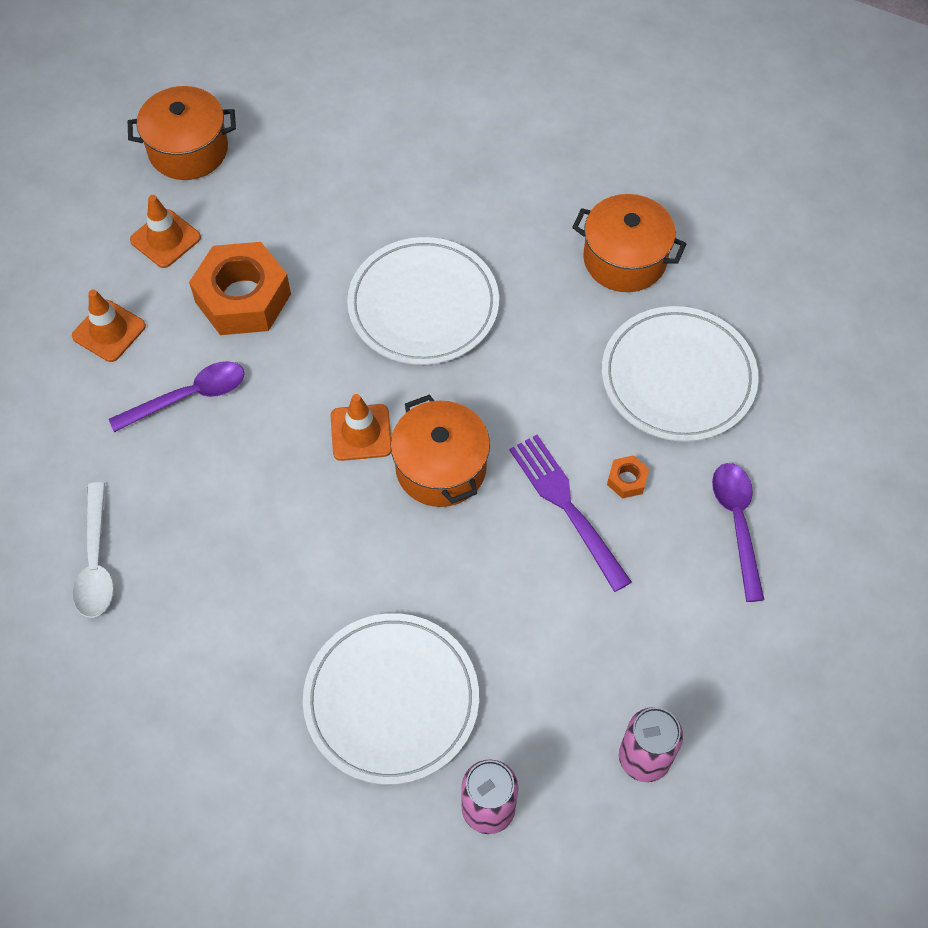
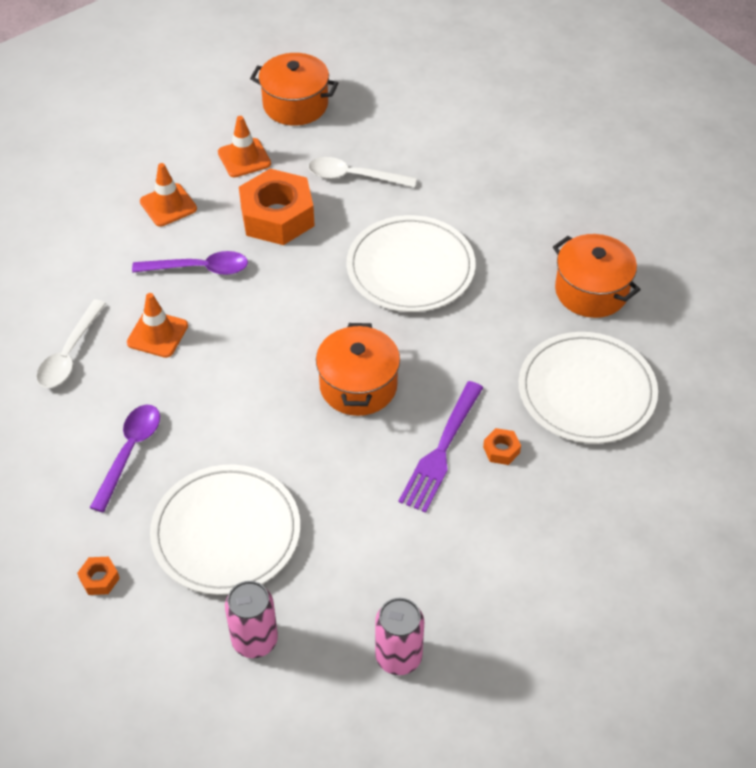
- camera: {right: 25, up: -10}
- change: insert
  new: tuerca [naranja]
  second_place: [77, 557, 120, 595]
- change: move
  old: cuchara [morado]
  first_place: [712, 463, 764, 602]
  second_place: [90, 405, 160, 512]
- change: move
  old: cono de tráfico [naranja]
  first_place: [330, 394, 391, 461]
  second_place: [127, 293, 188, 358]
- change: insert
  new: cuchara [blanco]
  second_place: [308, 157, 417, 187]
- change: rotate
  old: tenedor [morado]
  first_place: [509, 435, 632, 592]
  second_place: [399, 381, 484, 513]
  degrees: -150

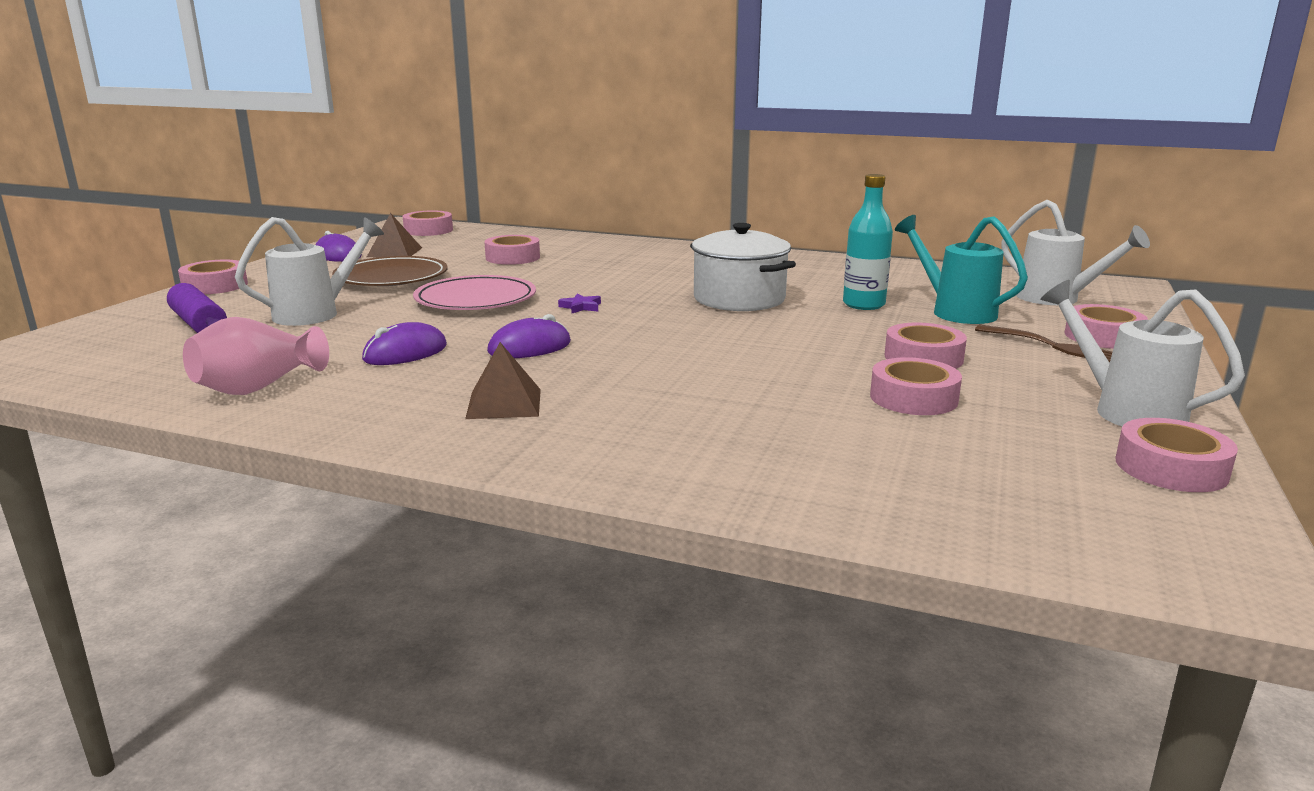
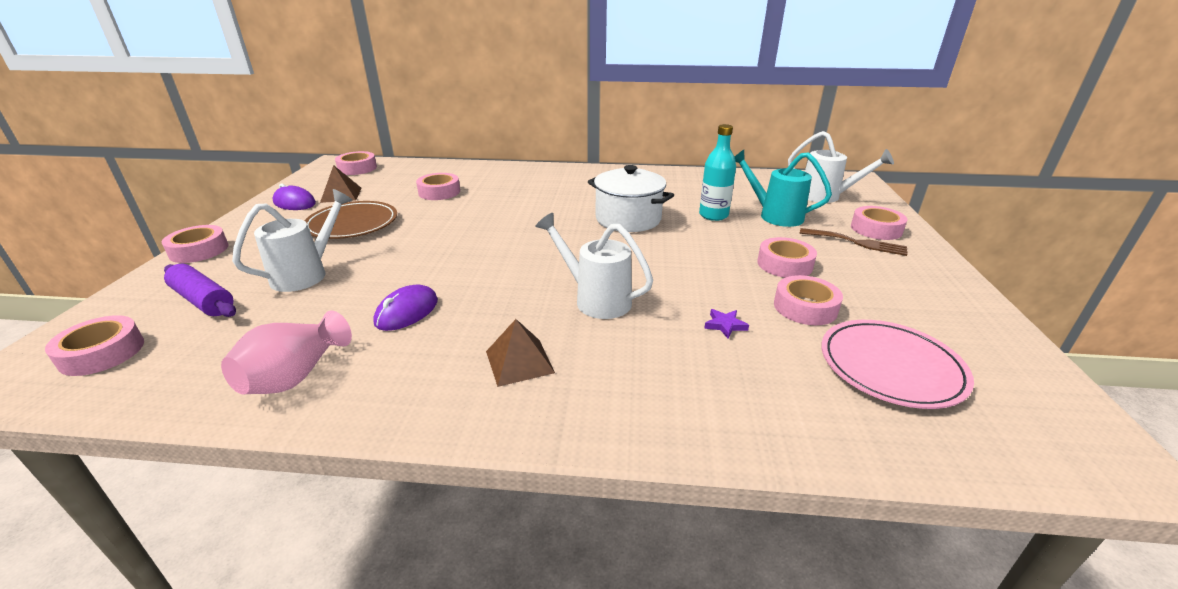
- camera: {right: -15, up: 10}
- change: move
  old: cinta adhesiva [rosa]
  first_place: [1115, 418, 1238, 492]
  second_place: [45, 315, 144, 376]
- change: move
  old: regadera [blanco]
  first_place: [1041, 280, 1245, 427]
  second_place: [535, 213, 653, 319]
- change: move
  old: estrella [morado]
  first_place: [558, 294, 601, 313]
  second_place: [704, 309, 749, 339]
- change: move
  old: plato [rosa]
  first_place: [413, 275, 536, 310]
  second_place: [821, 320, 974, 409]
- change: delete
  old: ratón [morado]
  first_place: [487, 314, 571, 358]

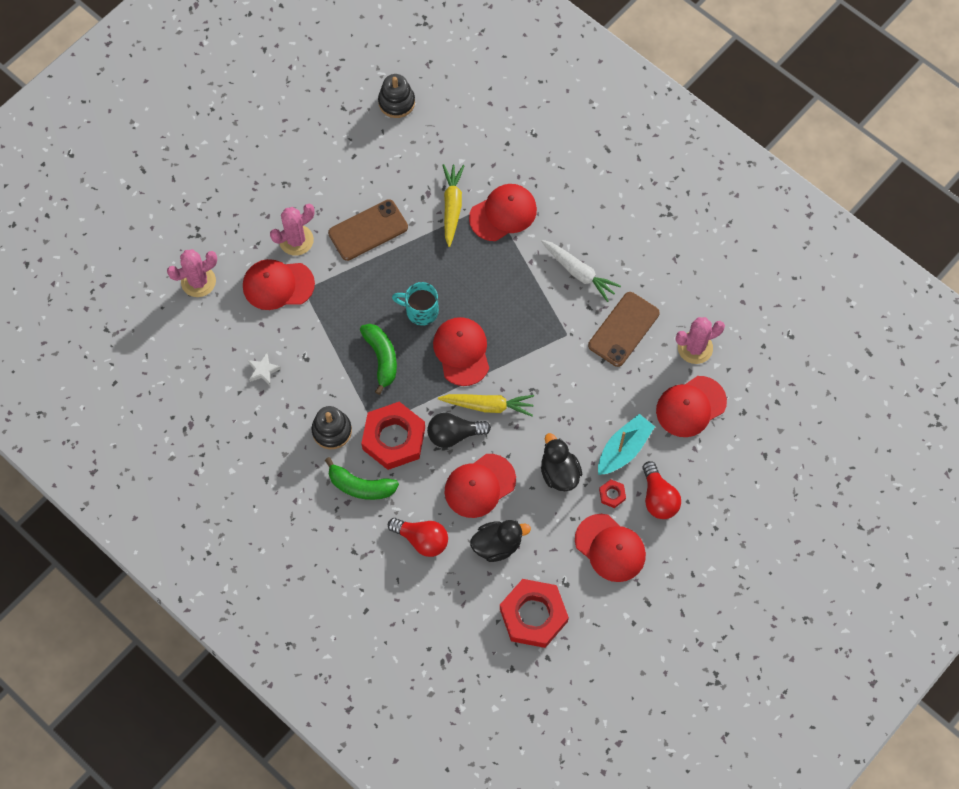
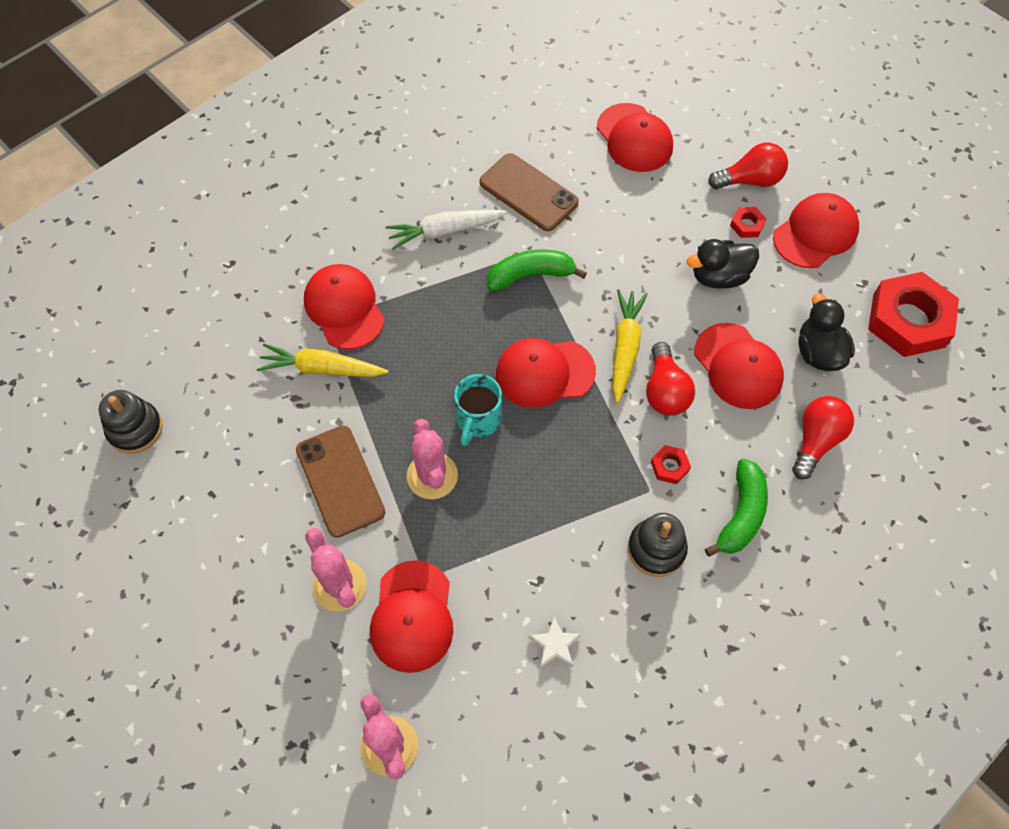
- camera: {right: -85, up: -5}
- change: rotate
  old: zanahoria [blanco]
  first_place: [541, 240, 621, 302]
  second_place: [386, 210, 507, 250]
  degrees: -150
- change: move
  old: cactus [rosa]
  first_place: [676, 317, 725, 364]
  second_place: [407, 419, 458, 499]
- change: move
  old: plátano [verde]
  first_place: [360, 324, 397, 395]
  second_place: [487, 250, 587, 291]
- change: recolor
  old: bombilla [negro]
  new: bombilla [rojo]
  first_place: [427, 413, 491, 448]
  second_place: [646, 342, 695, 416]
- change: resize
  old: tuerca [rojo]
  first_place: [361, 402, 425, 470]
  second_place: [651, 445, 691, 484]
  factor: 0.42
- change: delete
  old: barco [turquesa]
  first_place: [598, 414, 655, 475]

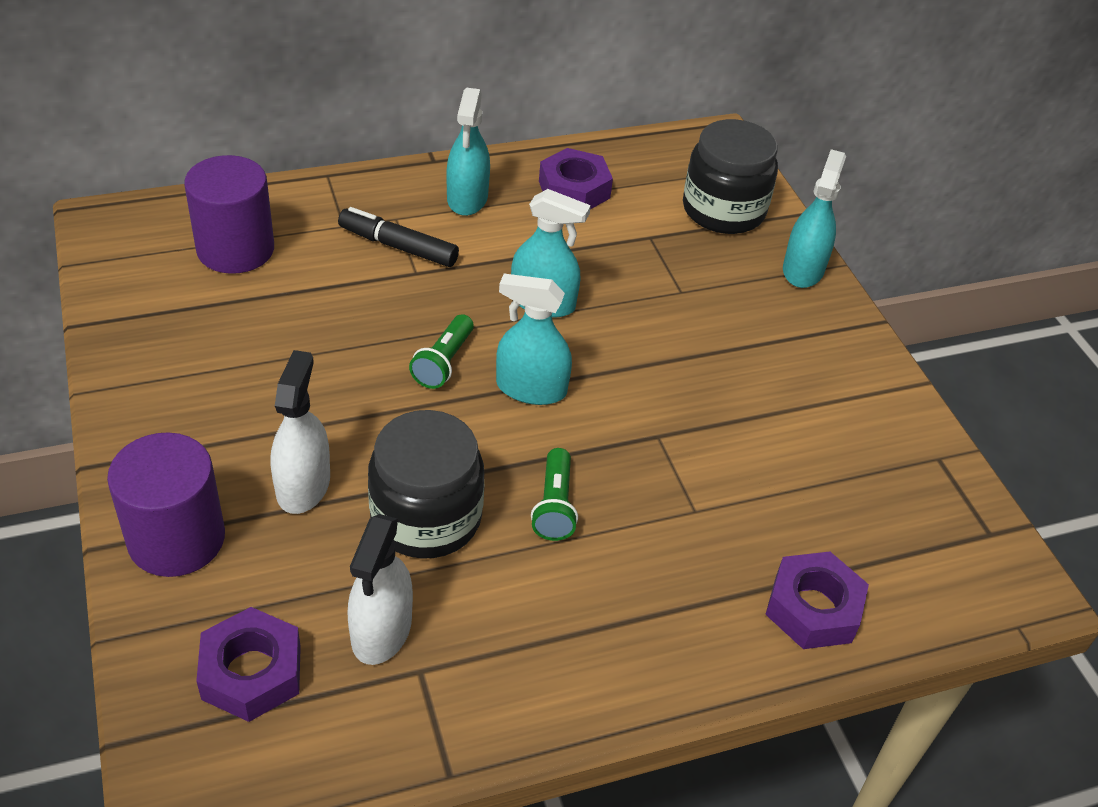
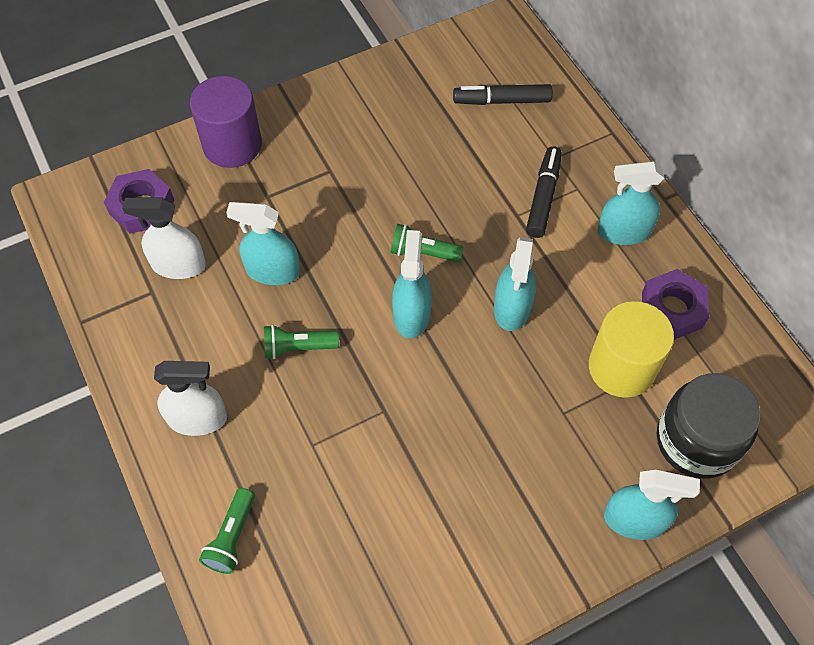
- camera: {right: 85, up: 15}
- change: move
  old: pulverizador [blanco]
  first_place: [271, 350, 330, 514]
  second_place: [154, 361, 227, 436]
- change: replace
  old: tuerca [morado]
  new: lámpara de mano [verde]
  first_place: [765, 552, 869, 649]
  second_place: [199, 488, 255, 574]
- change: replace
  old: tarro [negro]
  new: pulverizador [turquesa]
  first_place: [368, 410, 484, 559]
  second_place: [226, 202, 300, 285]
- change: replace
  old: cilindro [morado]
  new: rotulador [negro]
  first_place: [184, 155, 274, 274]
  second_place: [453, 84, 553, 105]
- change: insert
  new: cilindro [amarillo]
  second_place: [589, 301, 674, 398]

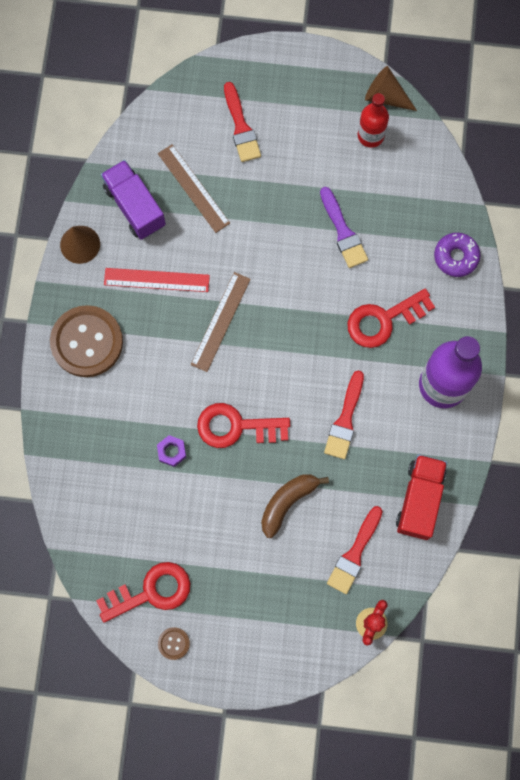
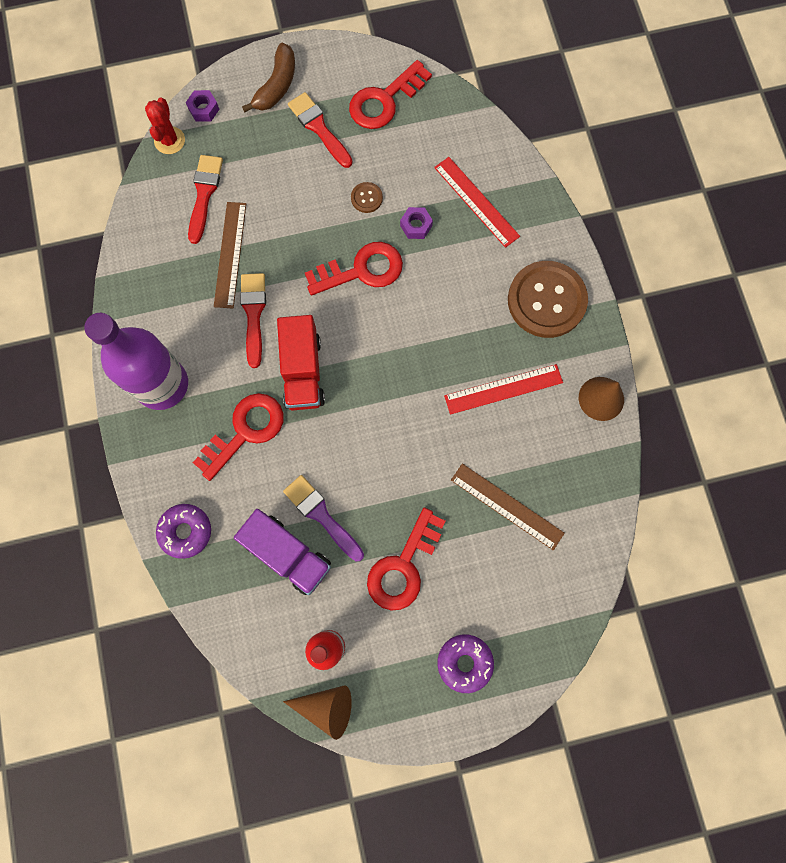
- camera: {right: 160, up: 0}
- change: insert
  new: tuerca [morado]
  second_place: [186, 90, 219, 122]
- change: move
  old: regla [marrón]
  first_place: [191, 272, 251, 372]
  second_place: [214, 202, 246, 309]
- change: move
  old: camión [morado]
  first_place: [101, 160, 166, 240]
  second_place: [234, 509, 331, 595]
- change: move
  old: plátano [marrón]
  first_place: [261, 474, 329, 538]
  second_place: [242, 43, 295, 112]
- change: move
  old: camión [rojo]
  first_place: [396, 454, 447, 540]
  second_place: [277, 315, 325, 410]
- change: move
  old: pincel [rojo]
  first_place: [224, 82, 261, 162]
  second_place: [288, 92, 353, 168]
- change: move
  old: botón [marrón]
  first_place: [158, 627, 190, 660]
  second_place: [351, 182, 383, 213]
- change: insert
  new: llave [rojo]
  second_place: [367, 508, 445, 610]
- change: insert
  new: regla [rojo]
  second_place: [434, 157, 520, 248]
- change: insert
  new: rosquilla [morado]
  second_place: [437, 634, 494, 693]

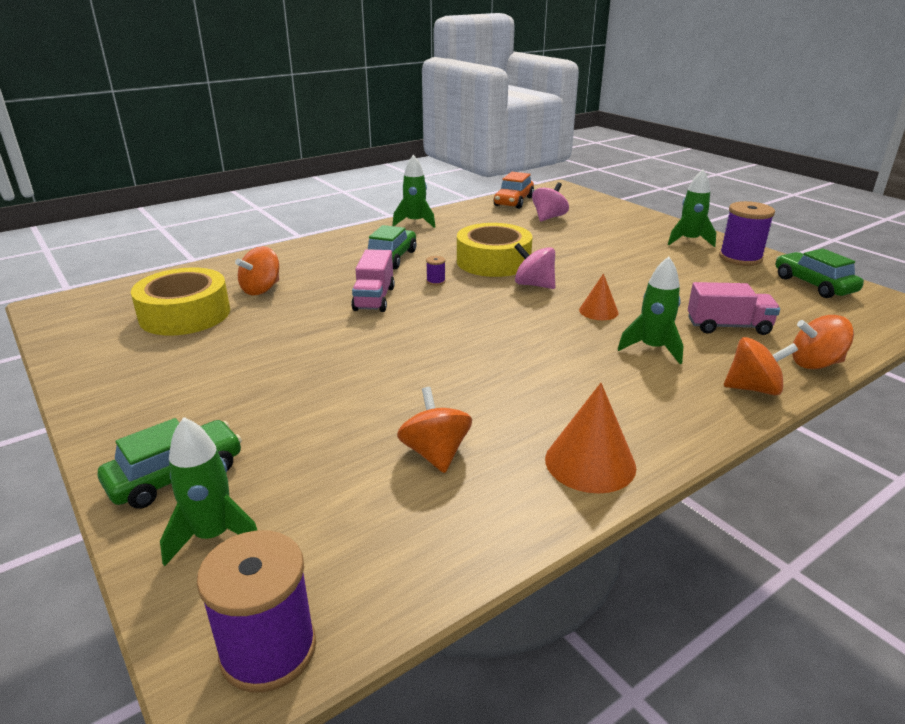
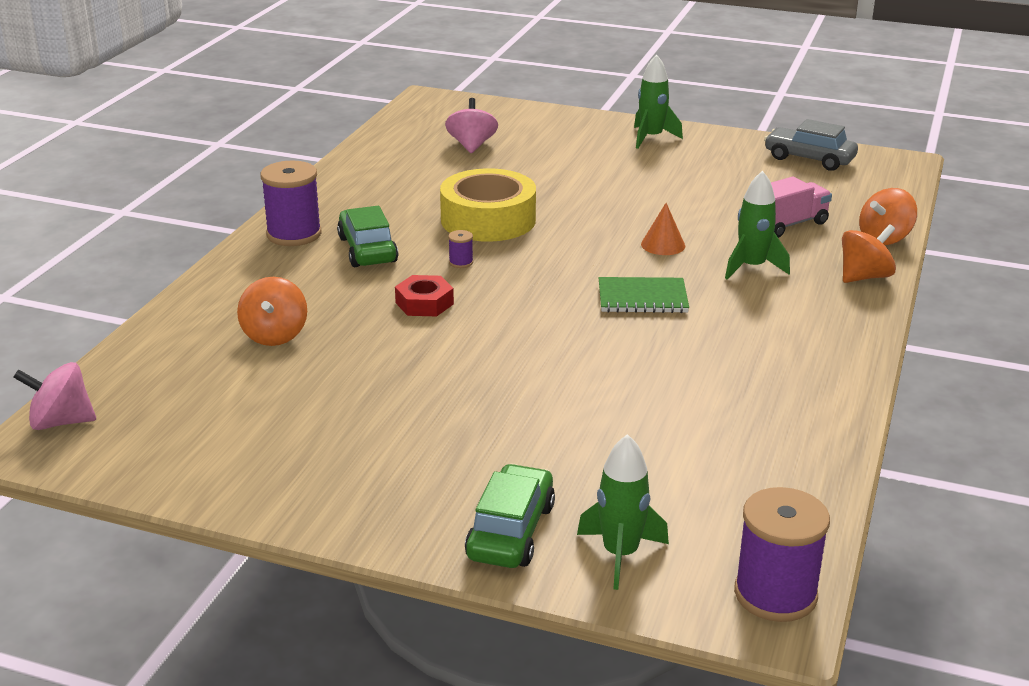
- camera: {right: -35, up: 0}
- change: move
  old: peonza [rosa]
  first_place: [515, 243, 555, 289]
  second_place: [13, 362, 96, 430]
- change: move
  old: carrete [morado]
  first_place: [719, 201, 775, 266]
  second_place: [261, 161, 322, 246]
- change: replace
  old: camión [rosa]
  new: tuerca [rojo]
  first_place: [351, 249, 395, 312]
  second_place: [395, 275, 454, 316]
- change: insert
  new: cuaderno [verde]
  second_place: [598, 277, 689, 313]
- change: recolor
  old: coche [verde]
  new: coche [gris]
  first_place: [776, 248, 864, 298]
  second_place: [764, 119, 858, 171]
- change: delete
  old: cinta adhesiva [amarillo]
  first_place: [131, 268, 230, 336]
- change: delete
  old: cohete [verde]
  first_place: [392, 155, 435, 228]
- change: delete
  old: peonza [naranja]
  first_place: [397, 387, 472, 473]
- change: delete
  old: coche [naranja]
  first_place: [494, 172, 534, 209]
- change: delete
  old: cono [naranja]
  first_place: [545, 383, 636, 493]

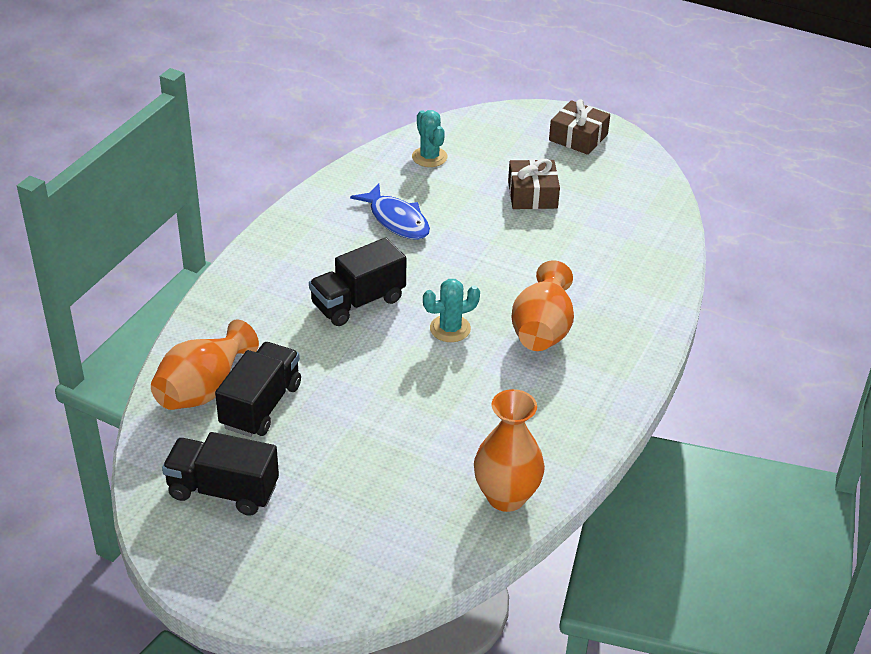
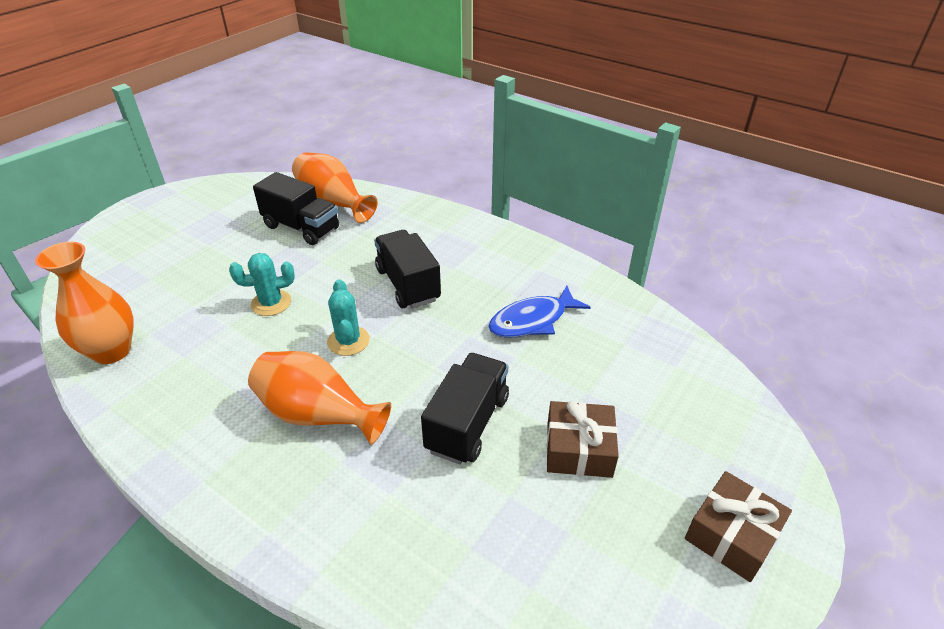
- camera: {right: 100, up: 0}
- change: move
  old: cactus [turquesa]
  first_place: [412, 110, 447, 167]
  second_place: [229, 253, 295, 316]
- change: move
  old: camión [negro]
  first_place: [162, 432, 279, 516]
  second_place: [421, 353, 509, 464]

